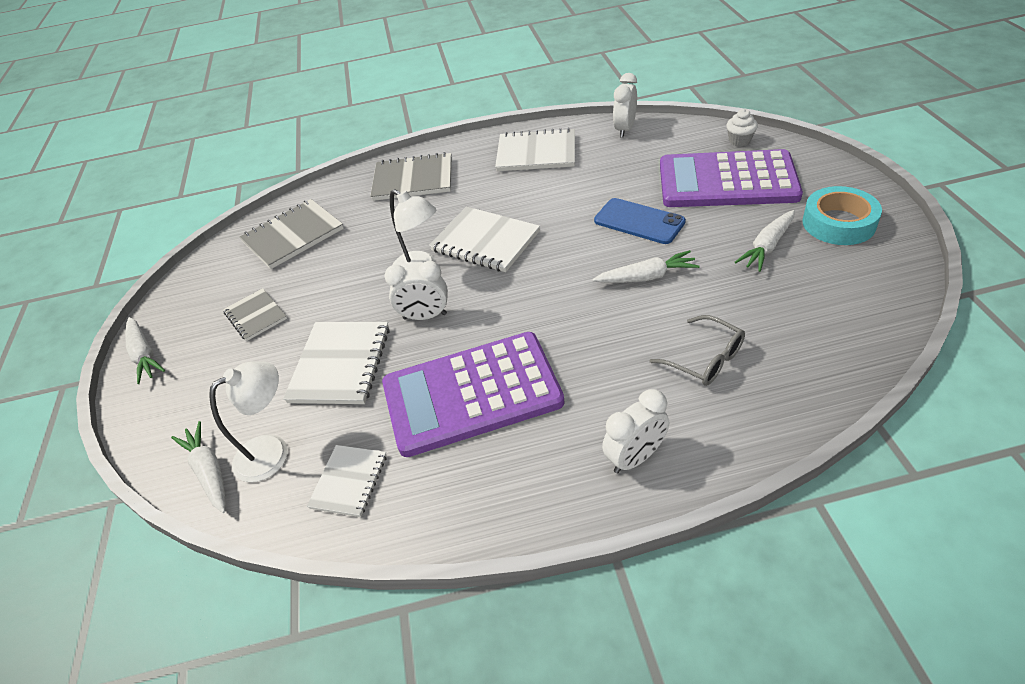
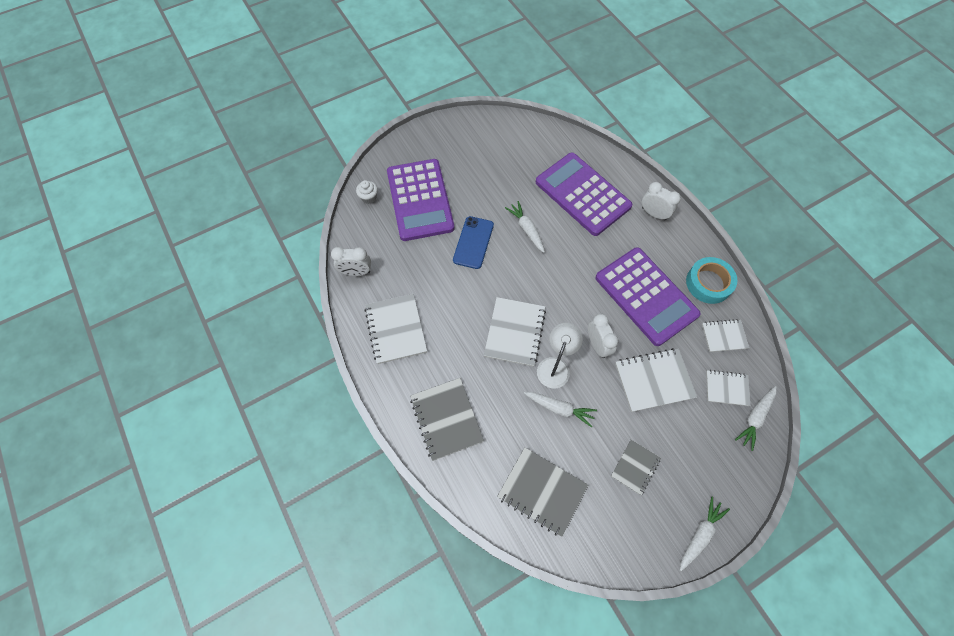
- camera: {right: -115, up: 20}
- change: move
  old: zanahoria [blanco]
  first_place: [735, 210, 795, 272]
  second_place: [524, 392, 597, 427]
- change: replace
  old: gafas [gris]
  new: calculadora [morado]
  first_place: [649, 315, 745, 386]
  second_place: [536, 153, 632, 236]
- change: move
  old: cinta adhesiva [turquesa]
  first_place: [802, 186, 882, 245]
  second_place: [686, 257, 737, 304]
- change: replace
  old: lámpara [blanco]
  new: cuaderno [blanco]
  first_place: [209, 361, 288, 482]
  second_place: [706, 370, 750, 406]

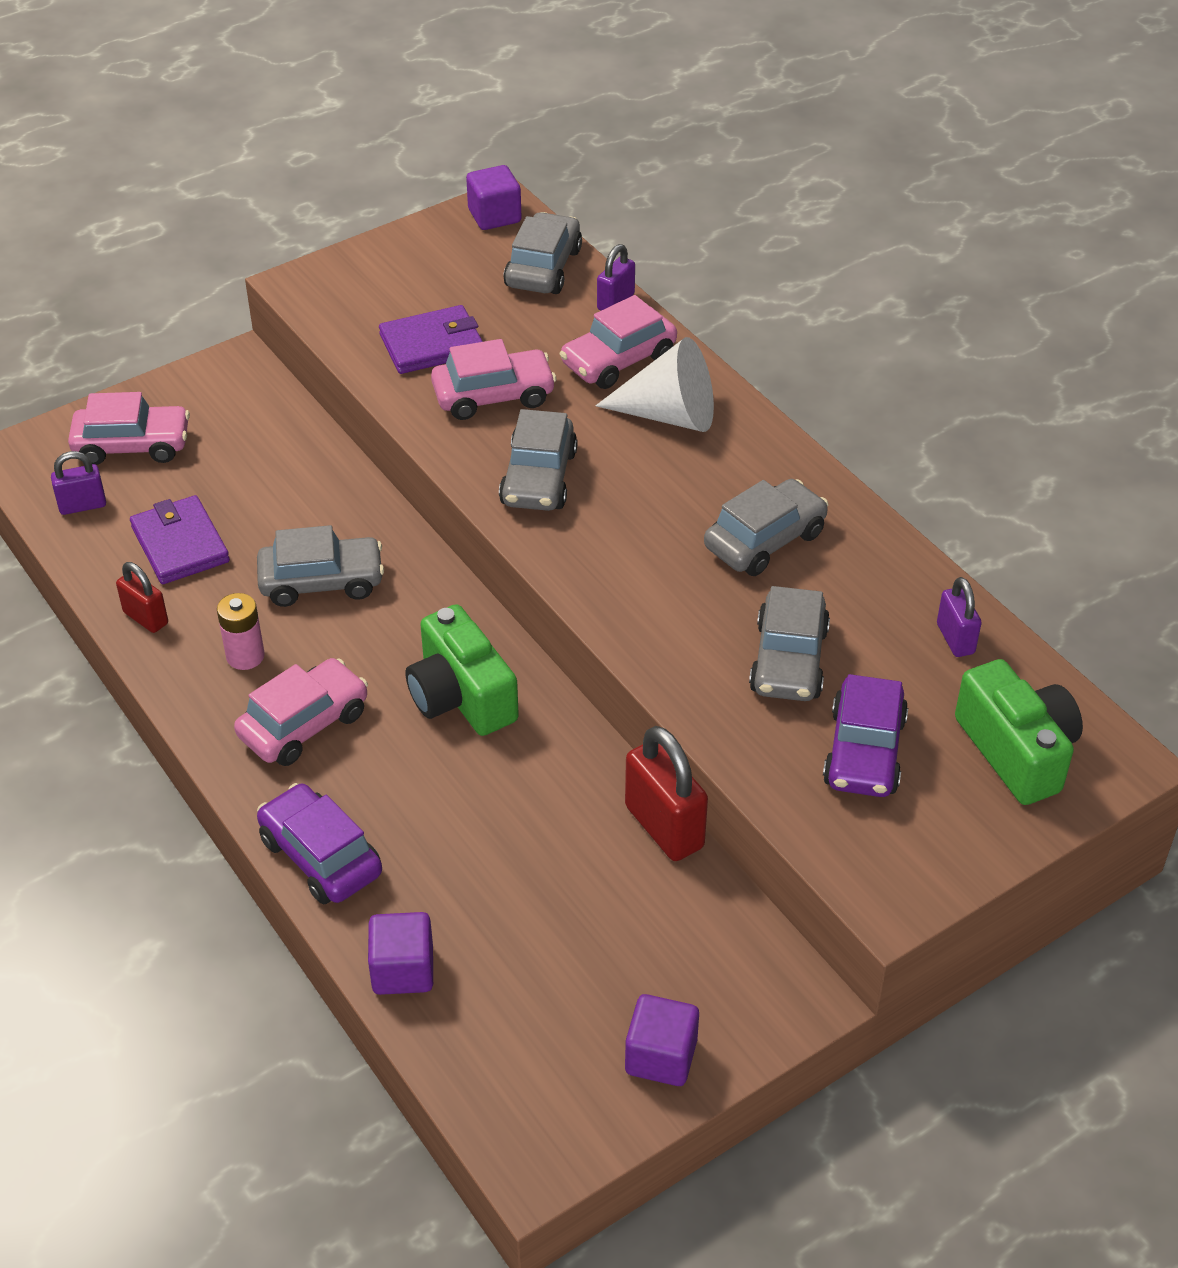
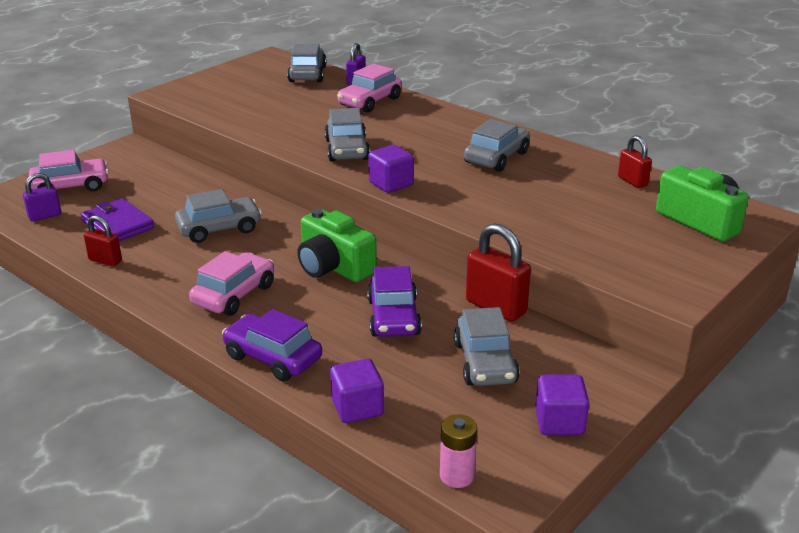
- camera: {right: -15, up: -15}
- change: move
  old: coche [morado]
  first_place: [823, 674, 908, 797]
  second_place: [367, 266, 422, 337]
- change: move
  old: cubo [morado]
  first_place: [466, 165, 522, 230]
  second_place: [368, 145, 414, 193]
- change: move
  old: pila [rosa]
  first_place: [217, 593, 265, 670]
  second_place: [440, 414, 477, 488]
- change: move
  old: coche [gris]
  first_place: [749, 586, 830, 701]
  second_place: [454, 307, 520, 386]
- change: recolor
  old: candado [morado]
  new: candado [rojo]
  first_place: [937, 577, 982, 657]
  second_place: [618, 135, 652, 188]
- change: delete
  old: cartera [morado]
  first_place: [379, 305, 483, 374]
- change: delete
  old: coche [rosa]
  first_place: [431, 339, 557, 420]
- change: delete
  old: cono [blanco]
  first_place: [596, 337, 714, 432]

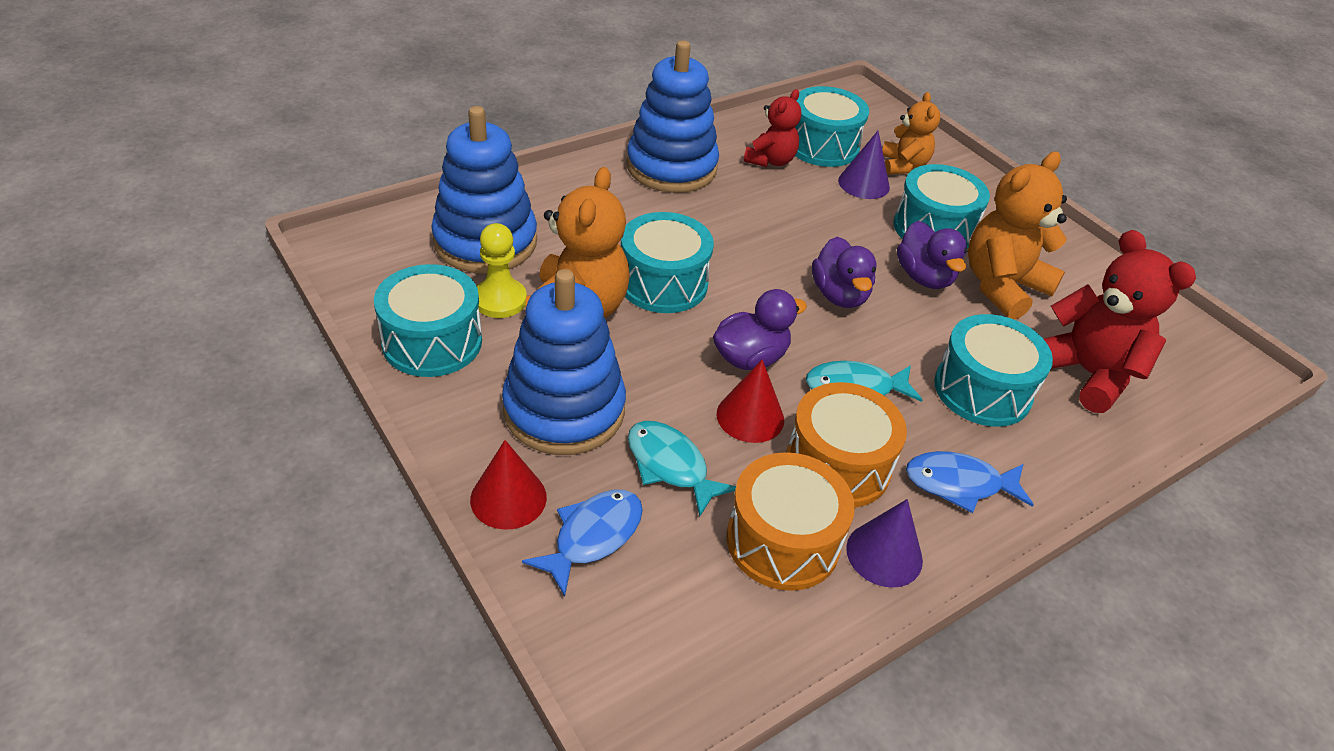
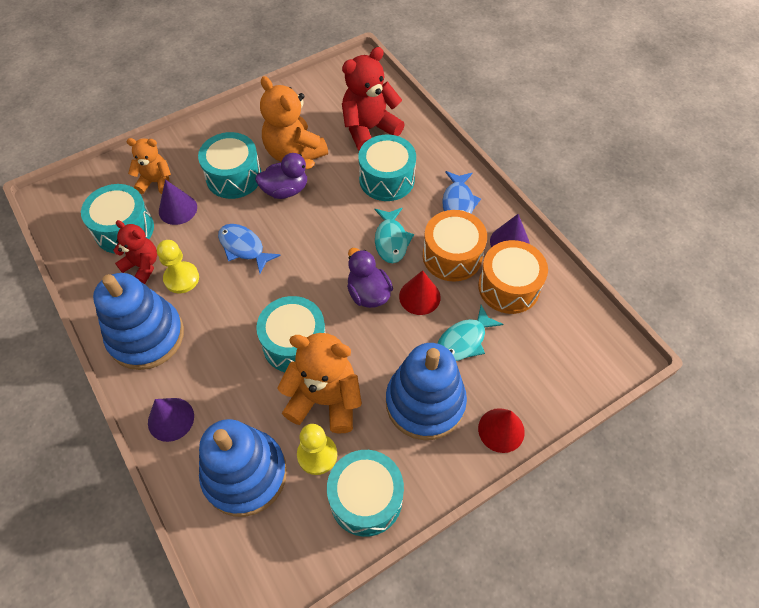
- camera: {right: -85, up: 15}
- change: insert
  new: cono [morado]
  second_place: [148, 398, 194, 442]
- change: insert
  new: peón [amarillo]
  second_place: [157, 240, 199, 293]
- change: move
  old: pez [azul]
  first_place: [522, 489, 643, 597]
  second_place: [218, 224, 281, 273]
- change: delete
  old: pato [morado]
  first_place: [812, 237, 877, 308]

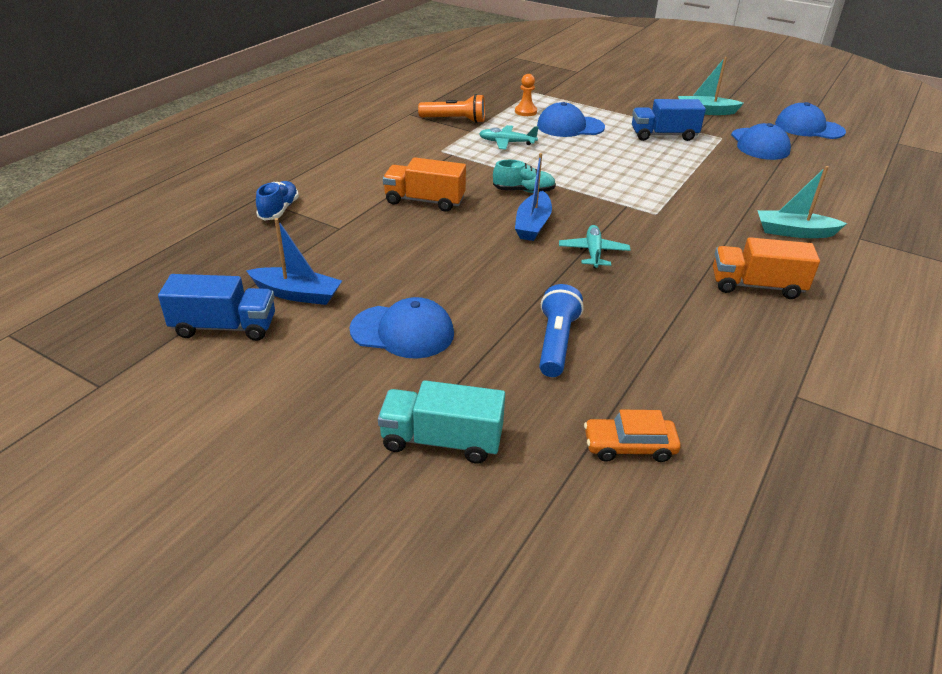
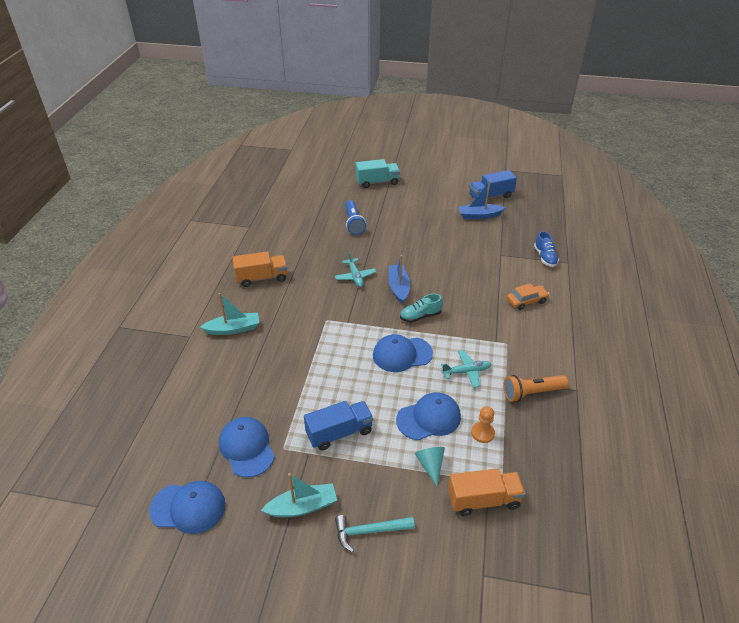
- camera: {right: 160, up: 5}
- change: insert
  new: martillo [turquesa]
  second_place: [335, 515, 415, 552]
- change: move
  old: gorra [azul]
  first_place: [349, 297, 454, 359]
  second_place: [373, 334, 433, 372]
- change: insert
  new: cono [turquesa]
  second_place: [414, 447, 445, 486]
- change: move
  old: camión [naranja]
  first_place: [383, 157, 466, 212]
  second_place: [448, 468, 525, 516]
- change: move
  old: coche [naranja]
  first_place: [584, 410, 681, 462]
  second_place: [507, 283, 549, 310]

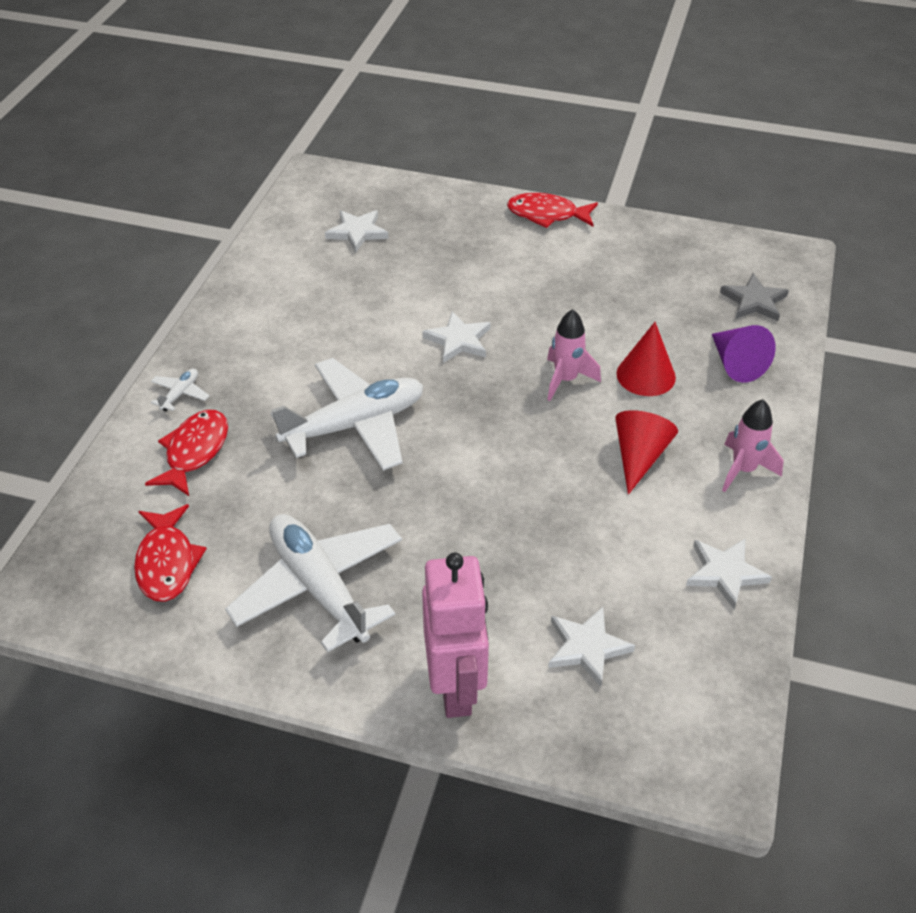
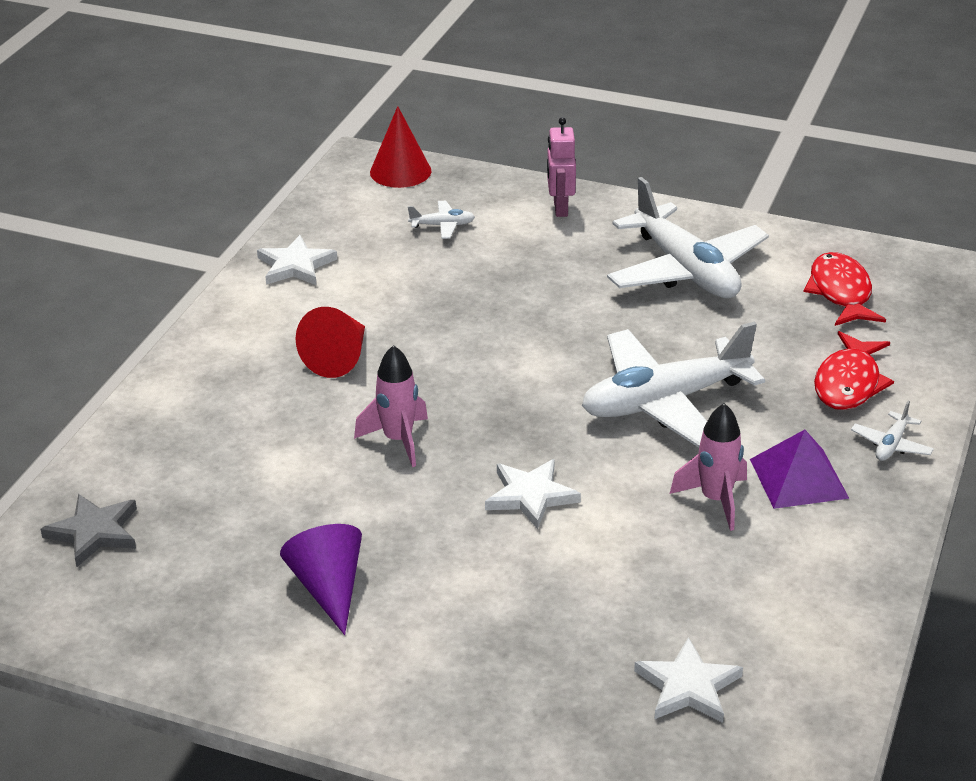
- camera: {right: -175, up: -10}
- change: move
  old: cono [morado]
  first_place: [712, 325, 776, 383]
  second_place: [280, 524, 362, 635]
- change: move
  old: cono [rojo]
  first_place: [617, 322, 676, 396]
  second_place: [370, 106, 431, 188]
- change: replace
  old: estrella [blanco]
  new: avión [blanco]
  first_place: [548, 607, 635, 687]
  second_place: [408, 201, 475, 239]
- change: resize
  old: robot [rosa]
  first_place: [422, 553, 489, 718]
  second_place: [547, 117, 576, 217]
  factor: 0.56
- change: move
  old: cohete [rosa]
  first_place: [722, 399, 783, 492]
  second_place: [670, 403, 747, 531]
- change: insert
  new: pirámide [morado]
  second_place: [750, 430, 849, 509]
- change: delete
  old: pez [rojo]
  first_place: [507, 193, 598, 228]

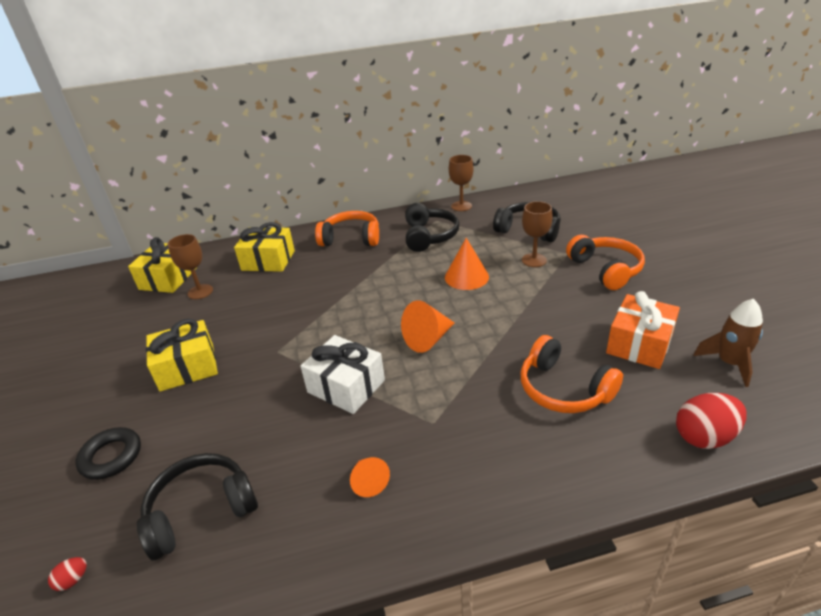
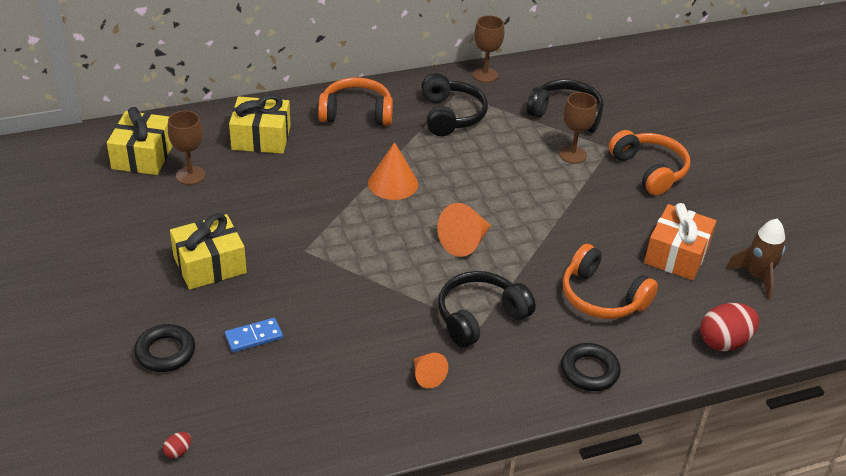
- camera: {right: -10, up: 5}
- change: insert
  new: ficha de dominó [azul]
  second_place: [225, 318, 283, 352]
- change: move
  old: cono [naranja]
  first_place: [445, 238, 489, 290]
  second_place: [368, 142, 418, 200]
- change: move
  old: auriculares [negro]
  first_place: [137, 453, 258, 560]
  second_place: [438, 271, 536, 348]
- change: insert
  new: anillo [negro]
  second_place: [561, 343, 621, 391]
- change: delete
  old: regalo [blanco]
  first_place: [301, 335, 385, 414]

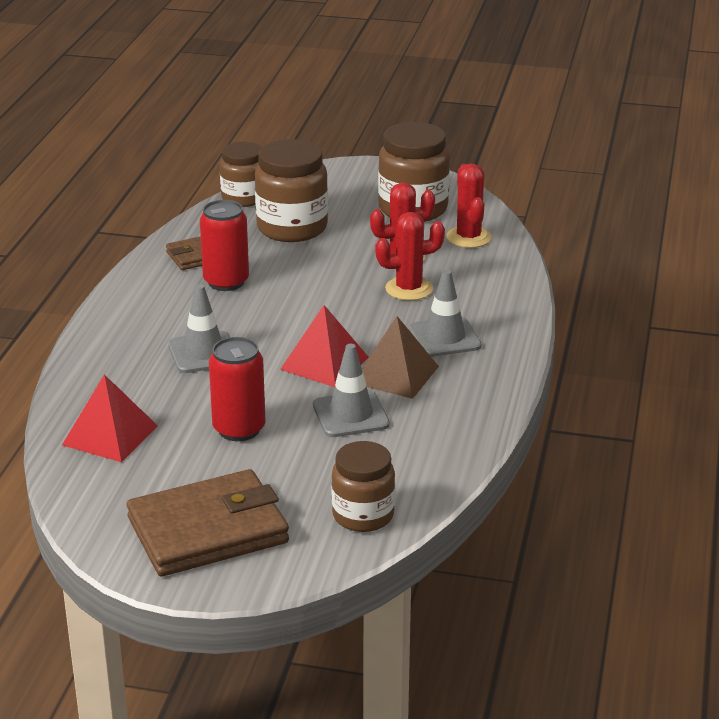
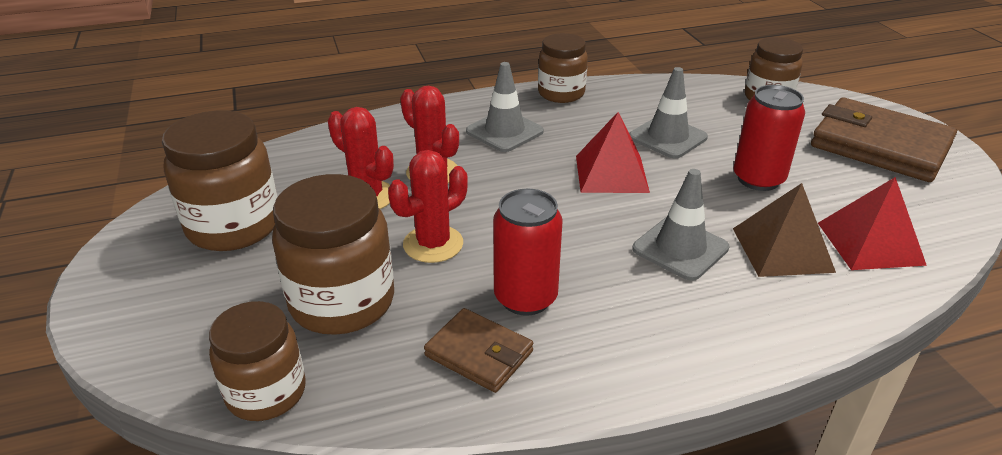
- camera: {right: -120, up: 5}
- change: move
  old: cactus [rojo]
  first_place: [446, 163, 492, 248]
  second_place: [388, 150, 468, 263]
- change: insert
  new: tarro [marrón]
  second_place: [538, 33, 588, 103]
- change: move
  old: pirámide [marrón]
  first_place: [362, 316, 439, 399]
  second_place: [733, 183, 836, 277]

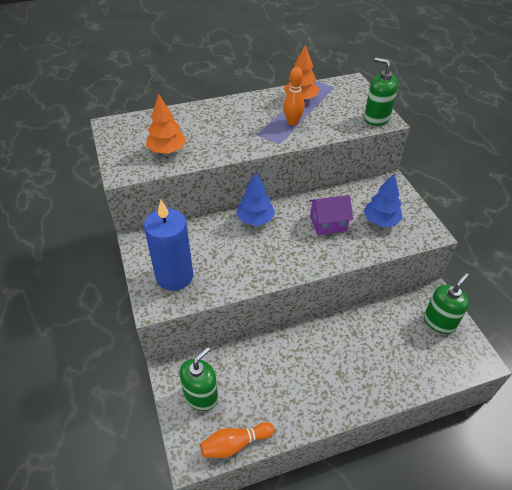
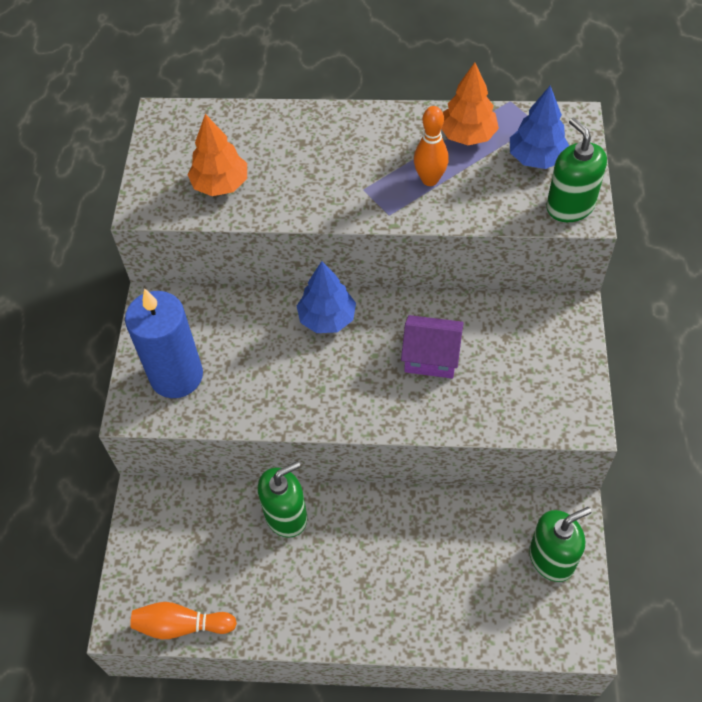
- camera: {right: 25, up: 10}
- change: move
  old: dispensador de jabón [verde]
  first_place: [179, 347, 218, 411]
  second_place: [258, 461, 307, 538]
- change: move
  old: árbol [azul]
  first_place: [364, 174, 403, 227]
  second_place: [510, 86, 569, 169]

